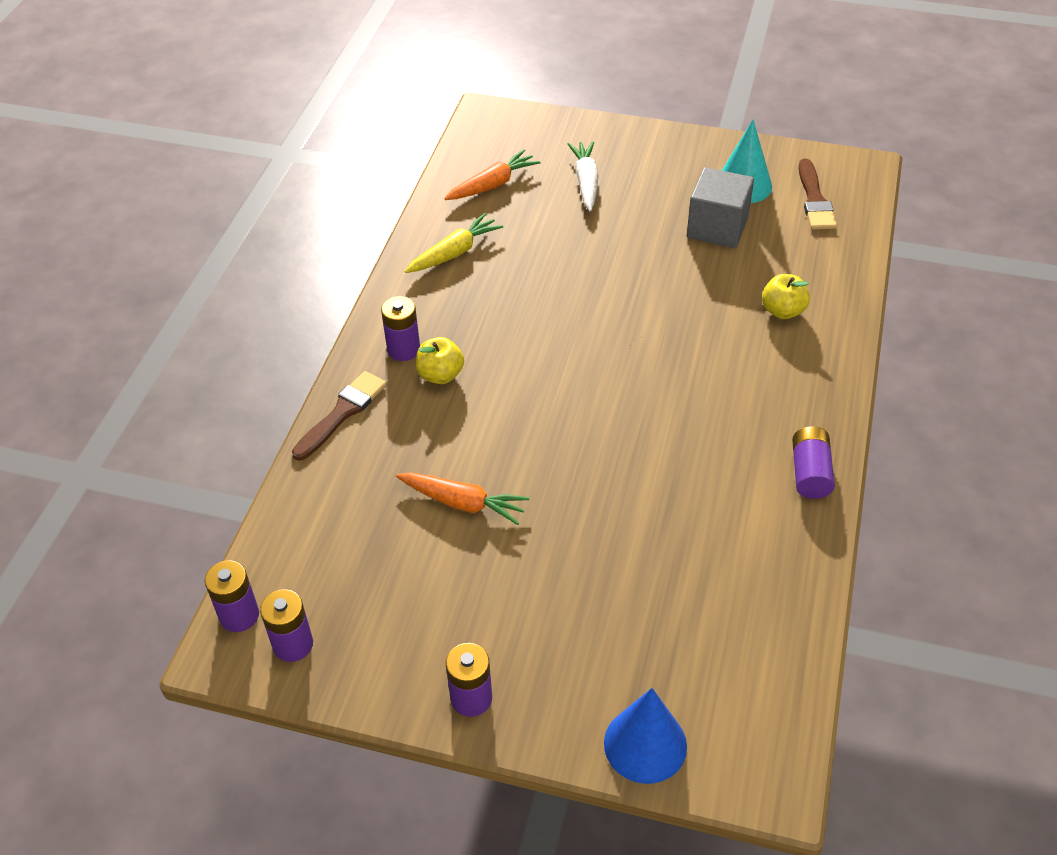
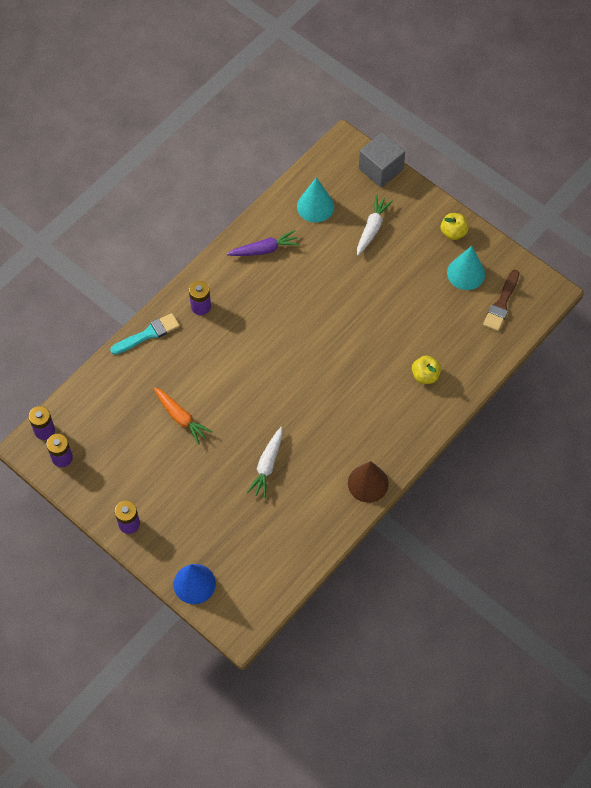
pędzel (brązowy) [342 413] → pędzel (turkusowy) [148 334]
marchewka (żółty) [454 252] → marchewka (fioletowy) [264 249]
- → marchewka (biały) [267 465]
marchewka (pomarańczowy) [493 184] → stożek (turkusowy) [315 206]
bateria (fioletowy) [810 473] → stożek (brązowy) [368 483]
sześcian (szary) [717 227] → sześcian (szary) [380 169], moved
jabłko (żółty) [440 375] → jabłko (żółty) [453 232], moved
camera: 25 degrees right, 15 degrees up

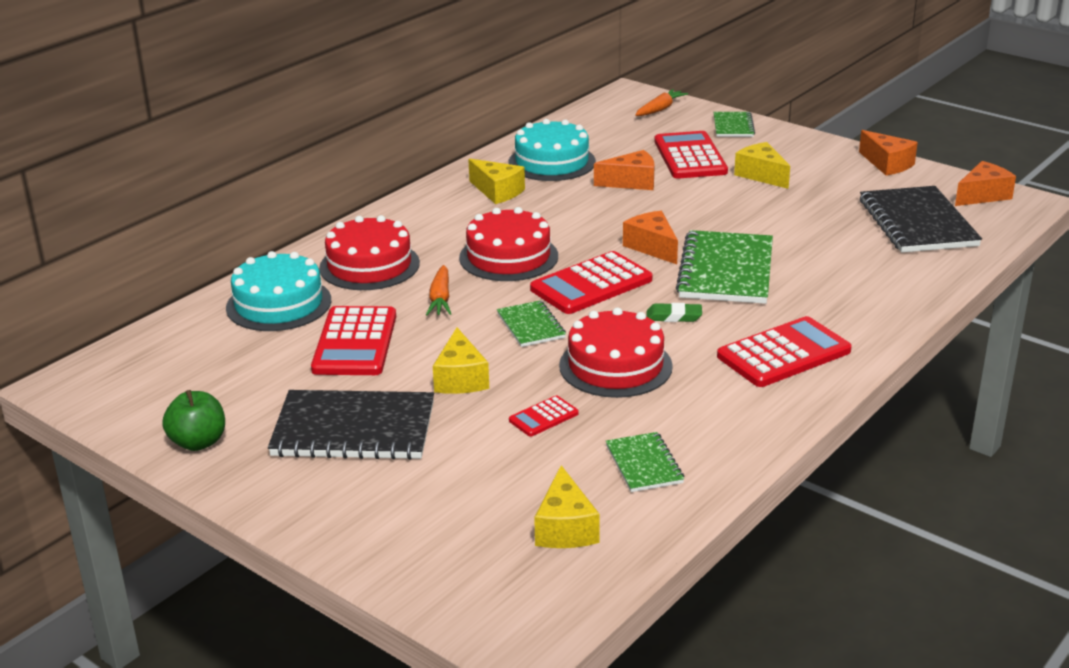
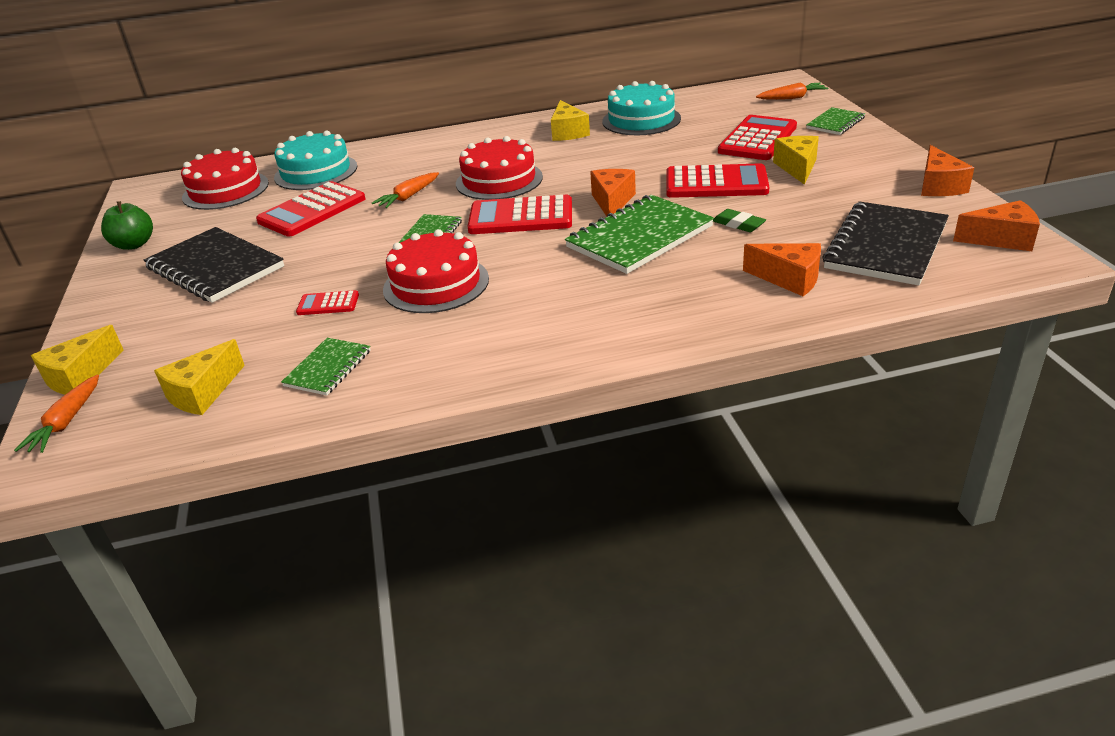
- → marchewka (pomarańczowy) [66 422]
ser (żółty) [460 378] → ser (żółty) [80 376], moved
tort (czerwony) [369 265] → tort (czerwony) [225 190], moved
kalkulator (czerwony) [784 354] → kalkulator (czerwony) [716 183], moved
gumka do mazania (zielony) [673 316] → gumka do mazania (zielony) [738 224], moved
ser (pomarańczowy) [631 182] → ser (pomarańczowy) [789 279], moved
camera: 40 degrees right, 5 degrees up

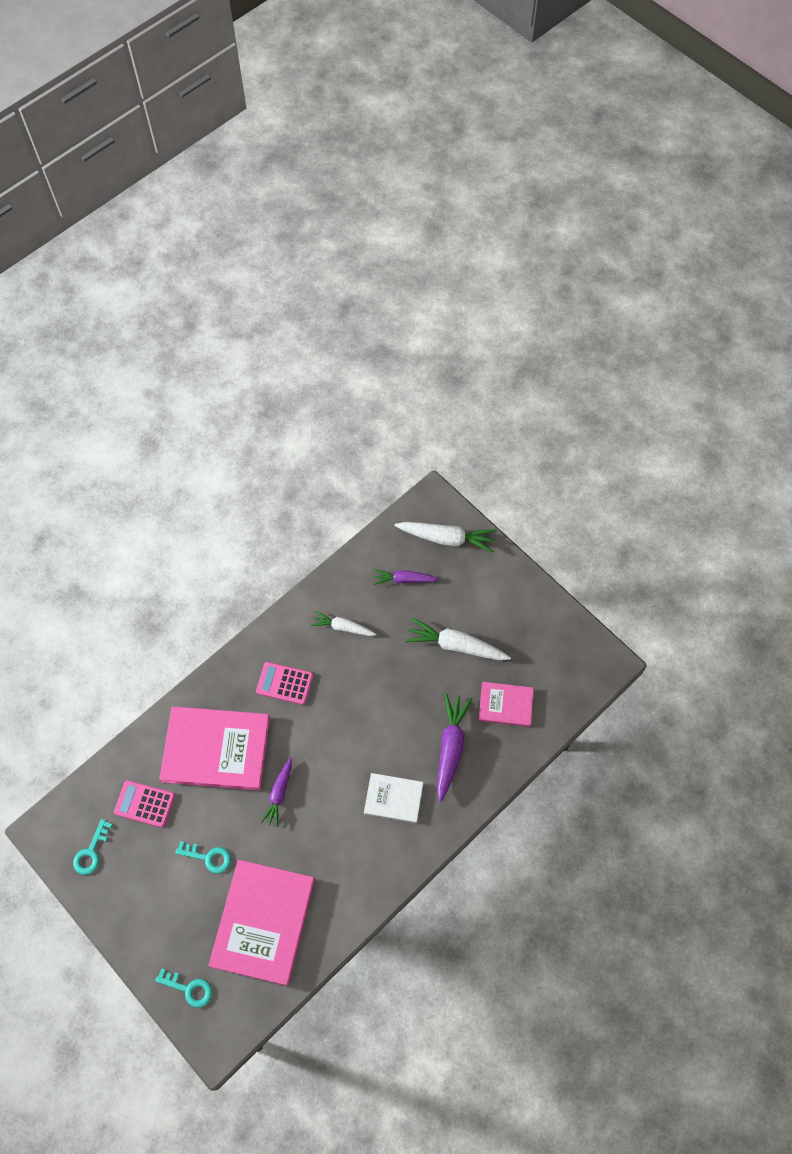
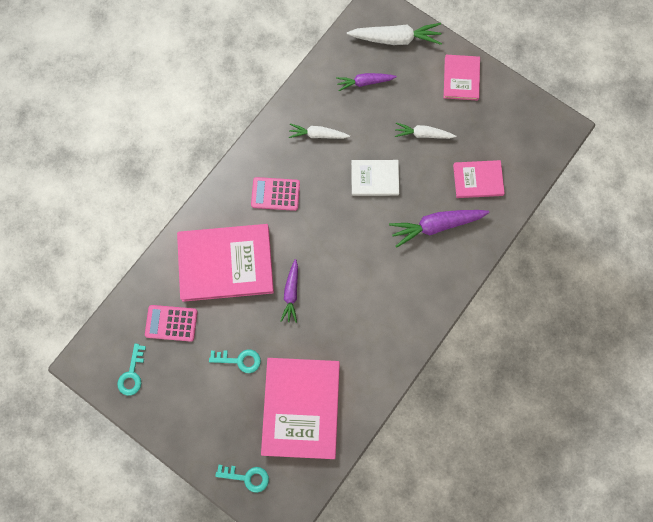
książka (biały) [393 798] → książka (biały) [374 178], moved
marchewka (fioletowy) [450 747] → marchewka (fioletowy) [436 226], 105 degrees counterclockwise
marchewka (biały) [456 645] → marchewka (biały) [423 134], x0.63
- → książka (różowy) [461 78]
camera: 10 degrees left, 10 degrees up

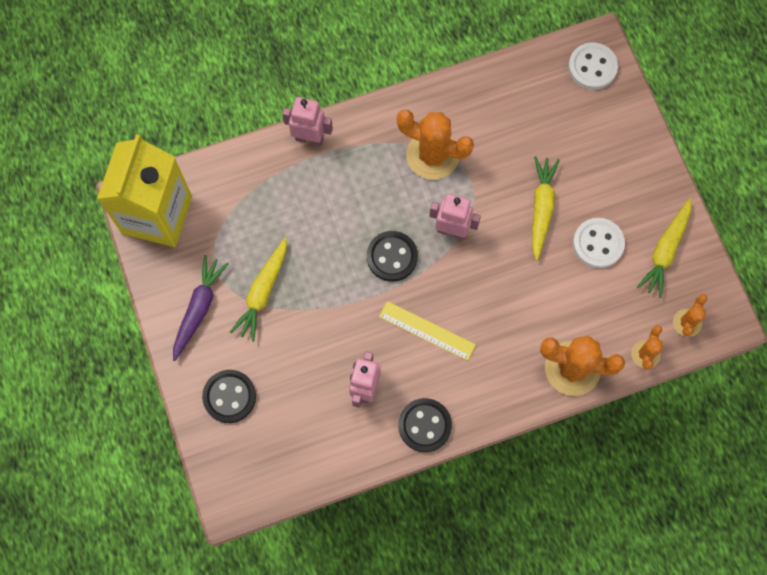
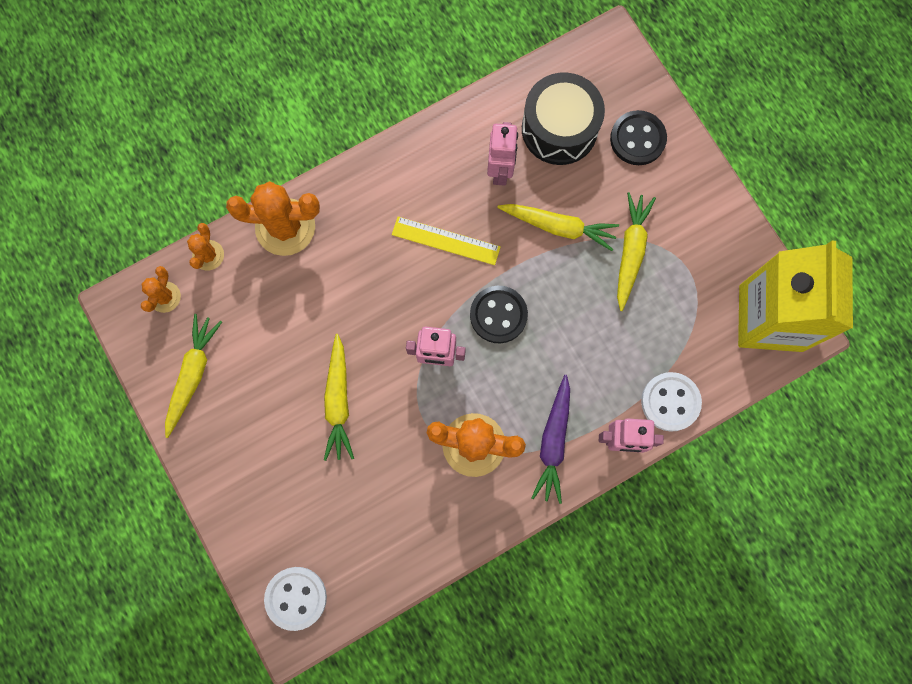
- → marchewka (żółty) [559 227]
- → bęben (czarny) [559 129]
marchewka (fioletowy) [199 308] → marchewka (fioletowy) [553 442], moved
guzik (biały) [598 244] → guzik (biały) [670 402], moved
guzik (czarny) [424 425] → -
camera: 170 degrees right, 5 degrees up

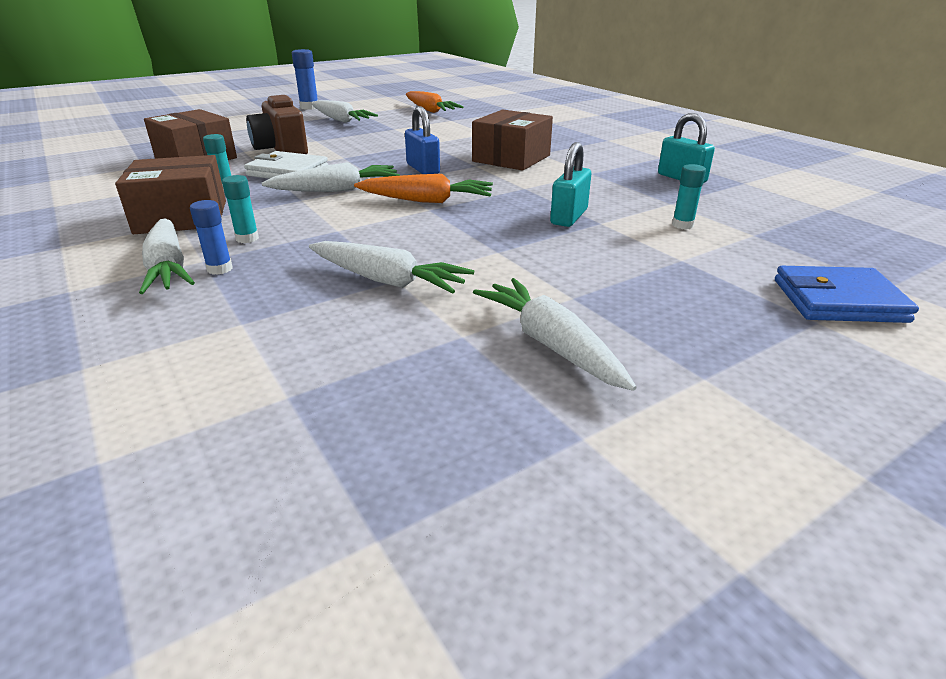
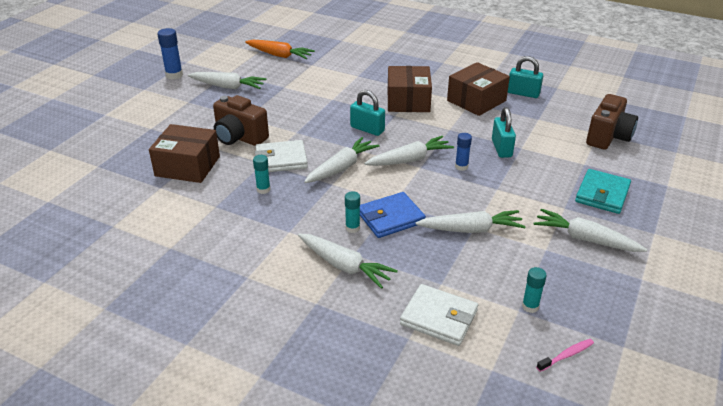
kłódka (niebieski) [423 169] → kłódka (turkusowy) [367 129]
portfel (niebieski) [838 300] → portfel (niebieski) [390 218], moved
marchewka (pomarańczowy) [427 201] → marchewka (biały) [409 160]
- → portfel (biały) [439 318]
pudełko (brązowy) [182 217] → pudełko (brązowy) [476 101], moved
klej w sztyfcie (niebieski) [220 269] → klej w sztyfcie (niebieski) [461 167], moved
klej w sztyfcie (turkusowy) [682 225] → klej w sztyfcie (turkusowy) [530 306], moved
- → szczoteczka do zębów (różowy) [566 355]
- → portfel (turkusowy) [602 194]
- → aparat fotograficzny (brązowy) [608 137]
camera: 30 degrees left, 5 degrees up

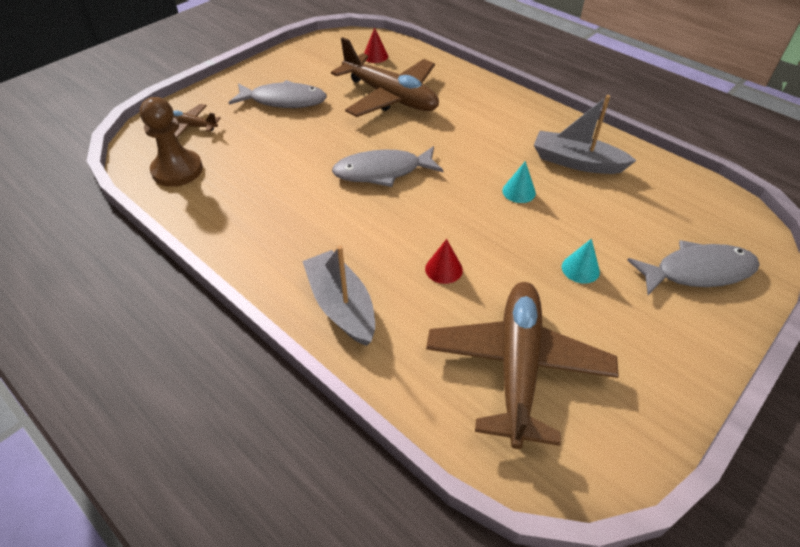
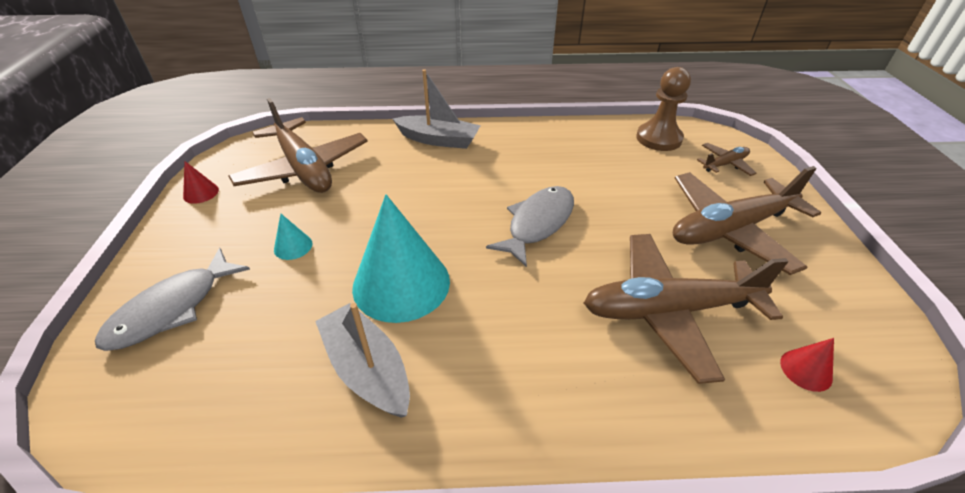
stożek (czerwony) [443 269] → stożek (czerwony) [201 193], moved
łódka (szary) [576 162] → łódka (szary) [367 369], 105 degrees counterclockwise
stożek (turkusowy) [519 191] → stożek (turkusowy) [401 283], x2.40
ryba (szary) [284 101] → samolot (brązowy) [730 229]
camera: 135 degrees right, 5 degrees down

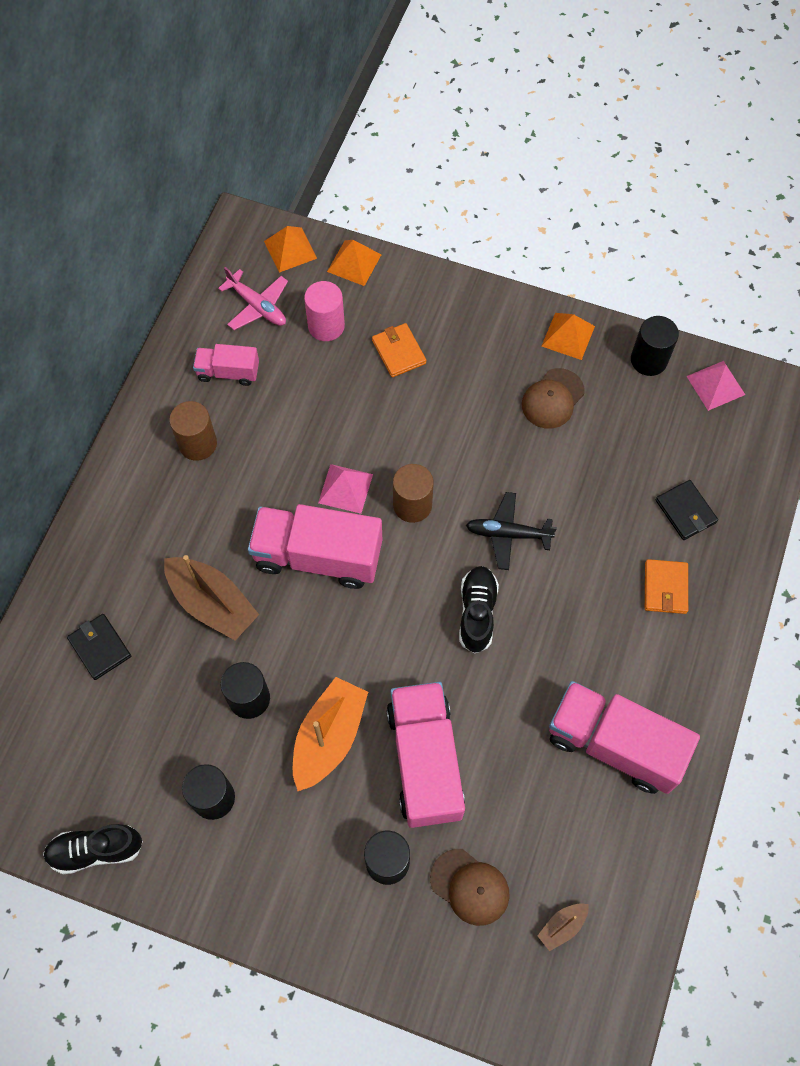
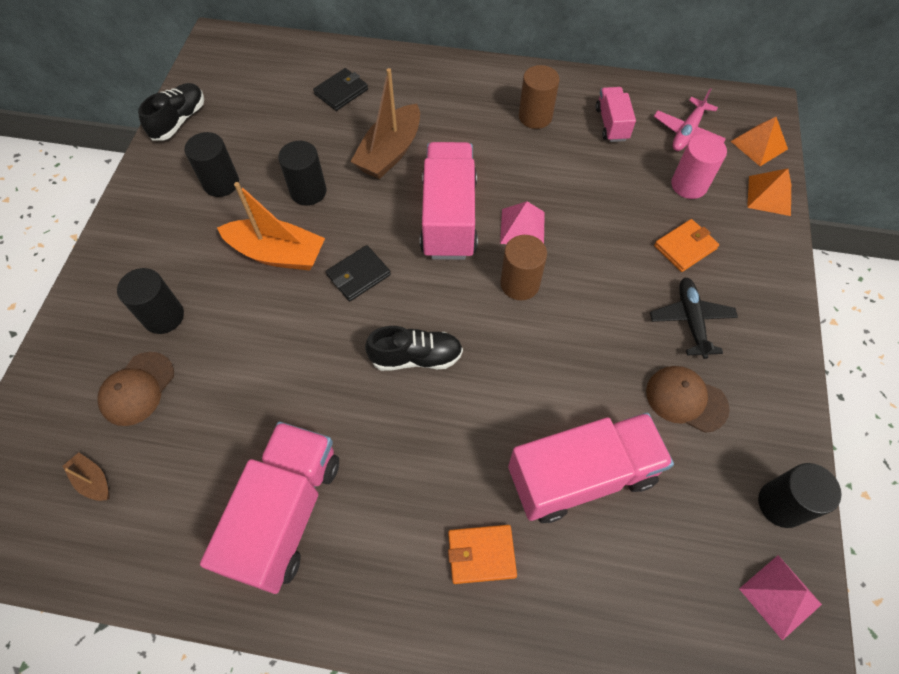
but (czarny) [96 850] → but (czarny) [179 121], 45 degrees clockwise
portfel (czarny) [685 511] → portfel (czarny) [358 275], moved
ciężarówka (różowy) [425 761] → ciężarówka (różowy) [581 476], moved
samolot (czarny) [507 534] → samolot (czarny) [690 320], moved
piramida (pomarańczowy) [568 336] → -
camera: 80 degrees right, 5 degrees down

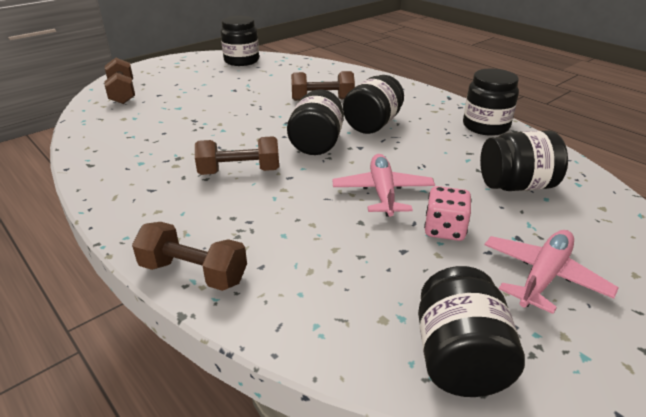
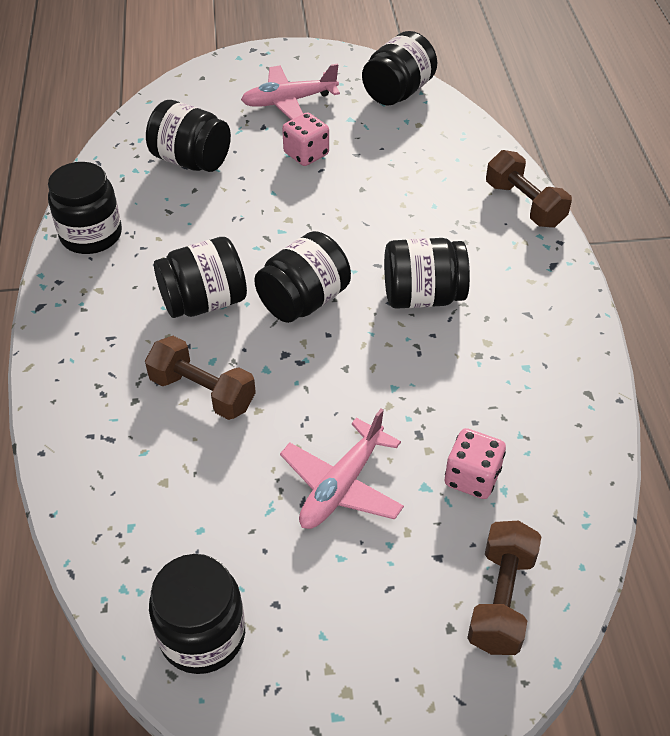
samolot (różowy) [382 192] → samolot (różowy) [341 486], moved
hantel (brązowy) [239 172] → słoik (czarny) [422 296]
- → kostka do gry (różowy) [472 477]
camera: 145 degrees left, 15 degrees up

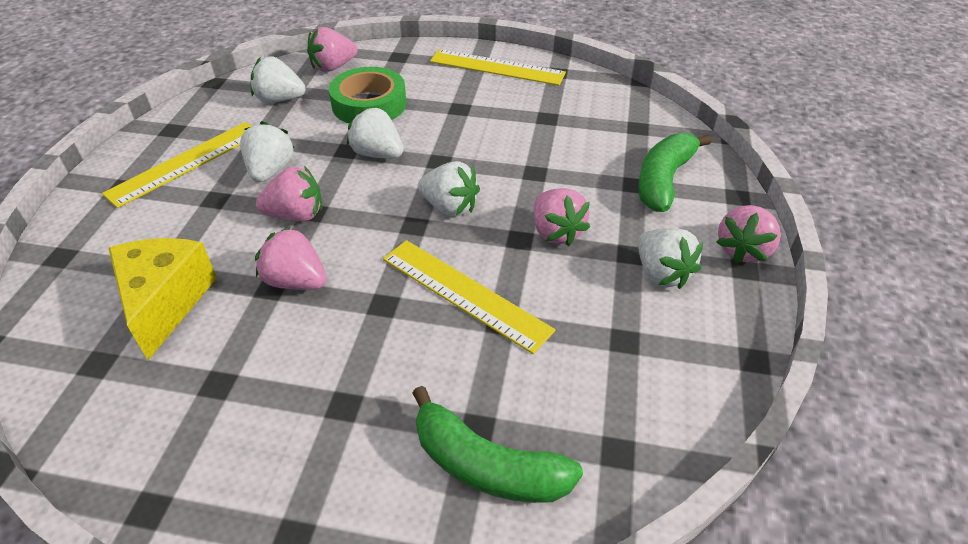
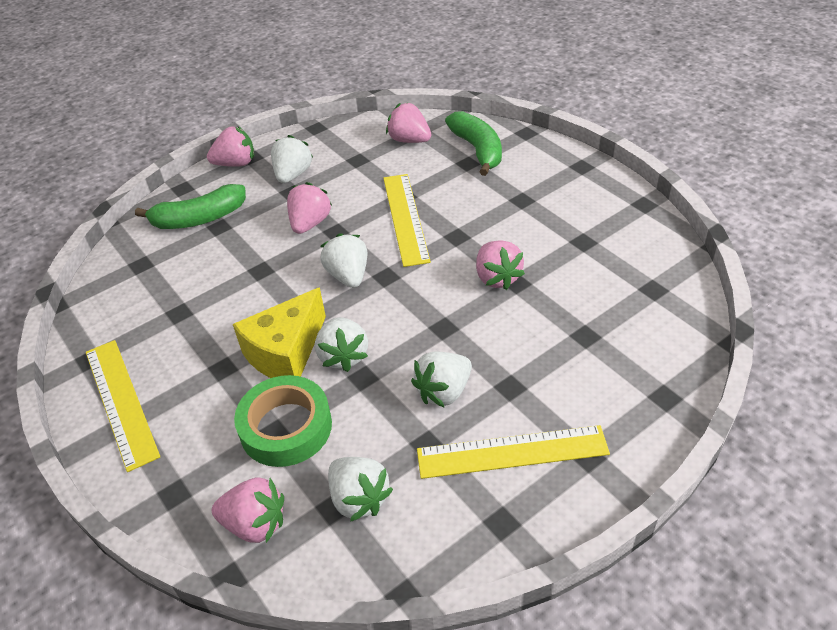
ser (żółty) [166 302] → ser (żółty) [286 353], moved
truskawka (różowy) [296 215] → truskawka (różowy) [409 140], moved
camera: 135 degrees left, 0 degrees up

